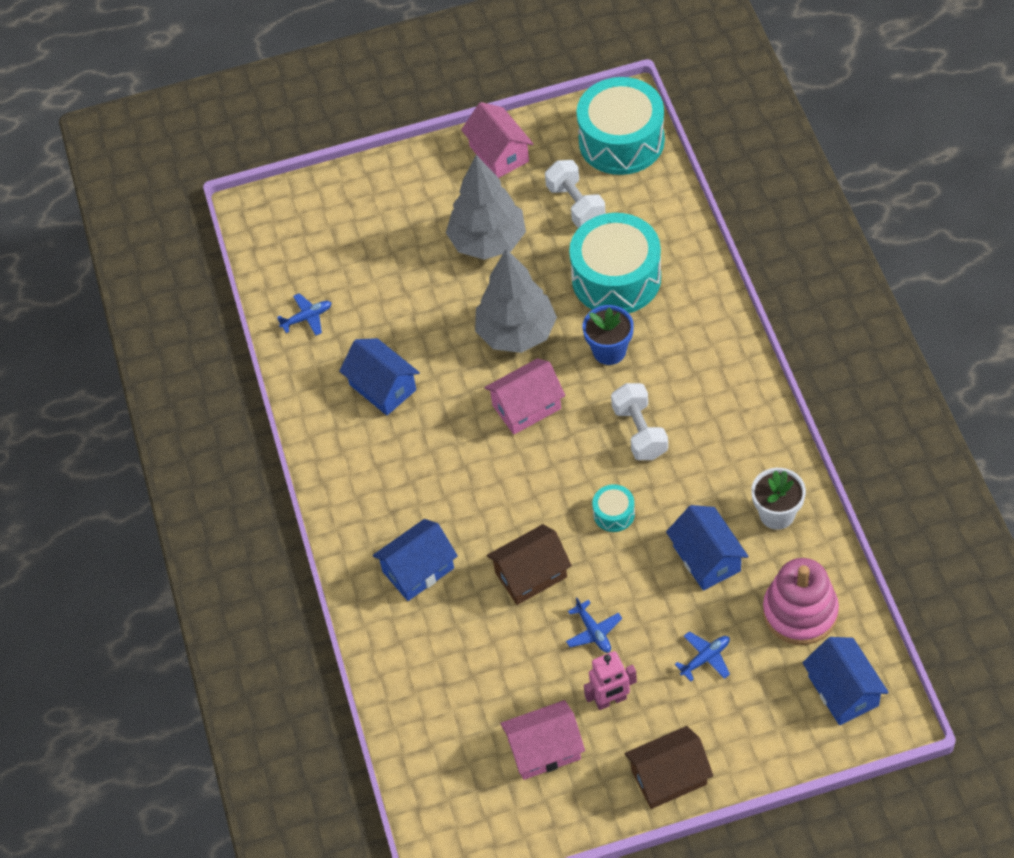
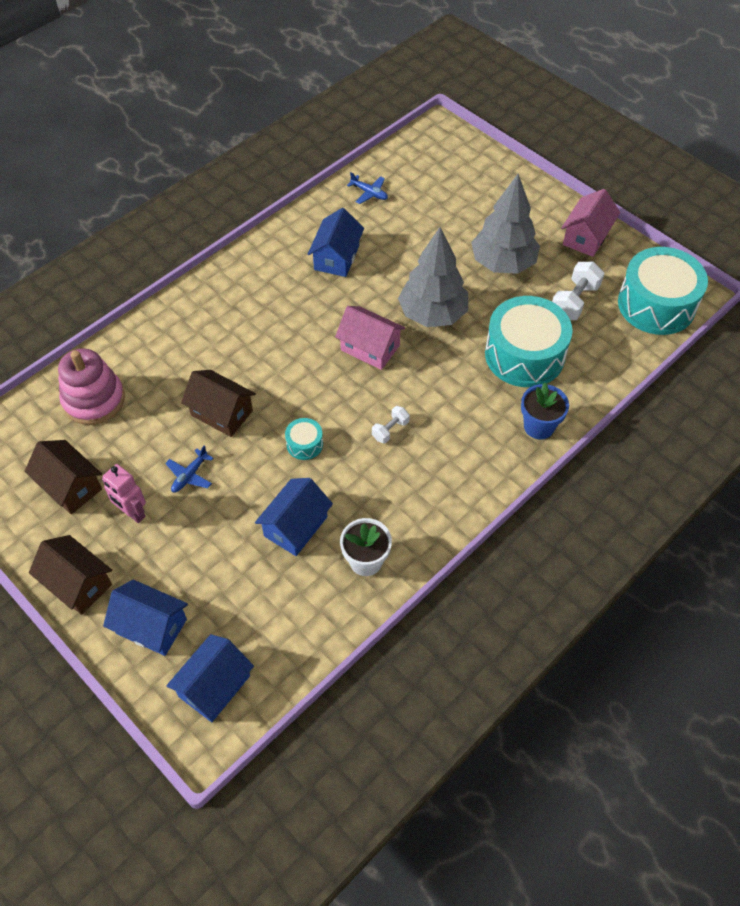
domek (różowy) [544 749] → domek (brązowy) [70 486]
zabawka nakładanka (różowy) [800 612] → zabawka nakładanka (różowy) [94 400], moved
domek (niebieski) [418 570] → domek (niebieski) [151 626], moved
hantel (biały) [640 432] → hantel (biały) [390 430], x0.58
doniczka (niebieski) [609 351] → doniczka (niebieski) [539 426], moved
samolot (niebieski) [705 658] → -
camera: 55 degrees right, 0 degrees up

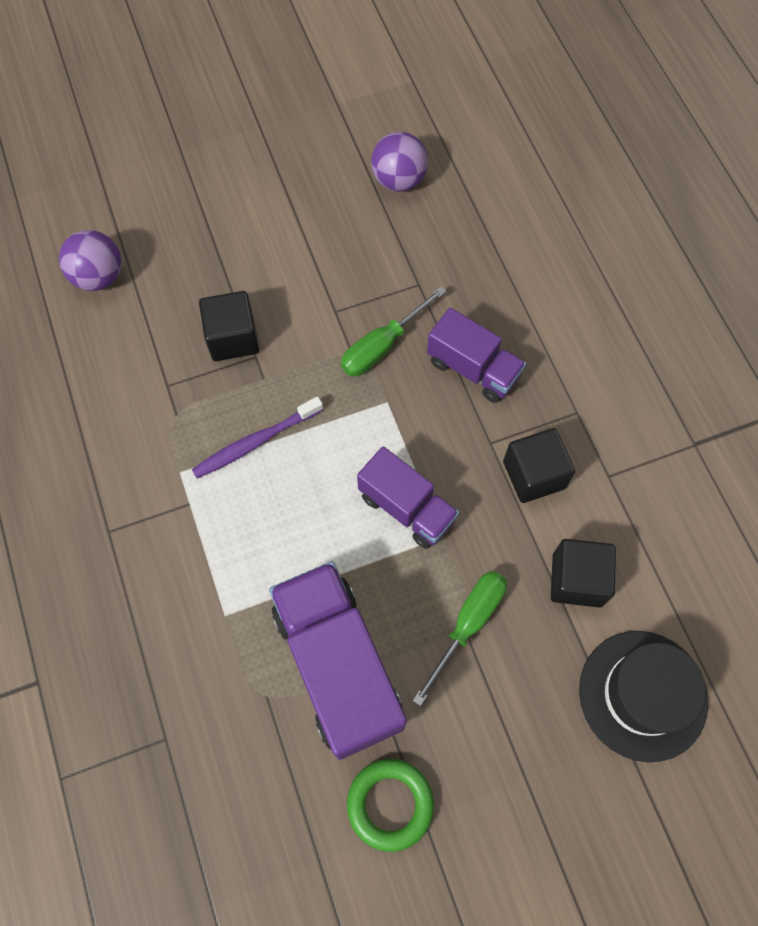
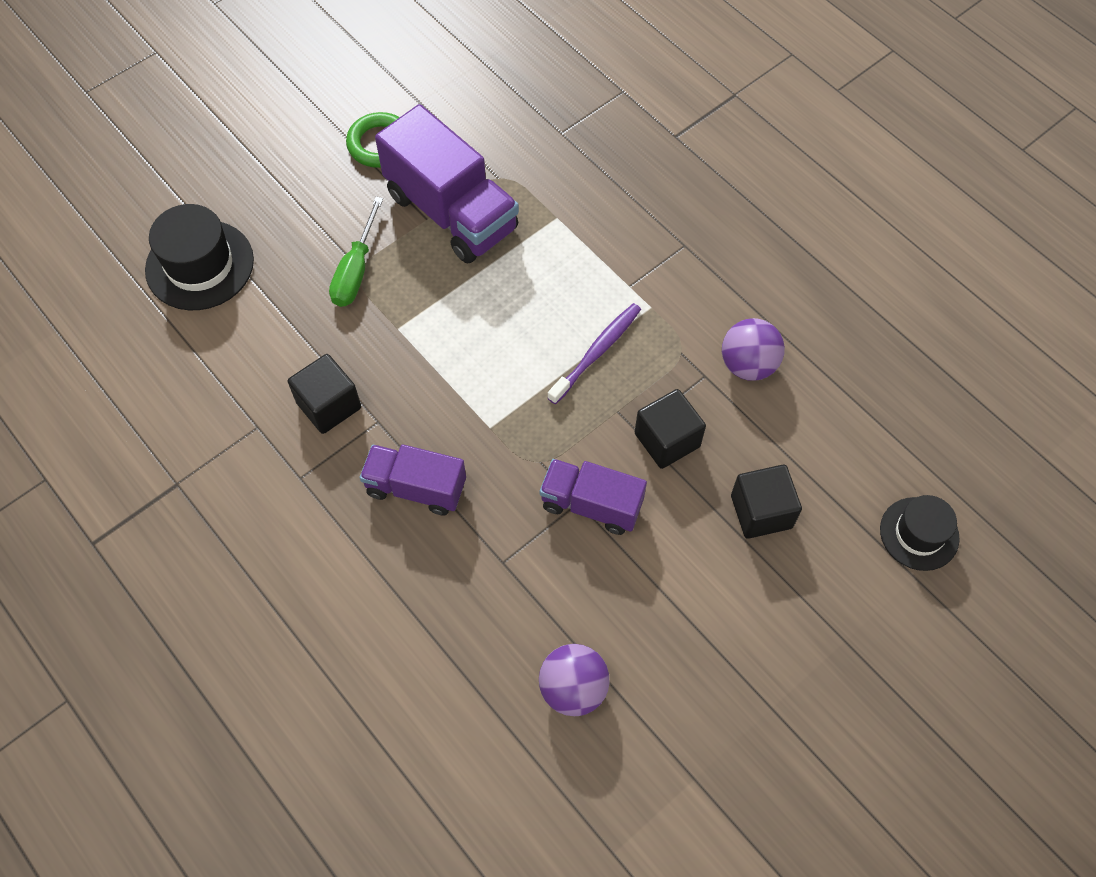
ciężarówka (fioletowy) [407 508] → ciężarówka (fioletowy) [591 505], moved
piłka (fioletowy) [99 277] → piłka (fioletowy) [748 365], moved
sześcian (czarny) [577 580] → sześcian (czarny) [761 511], moved
- → kapelusz (czarny) [919 534]
śrubokręt (zielony) [382 346] → -
camera: 160 degrees right, 5 degrees down

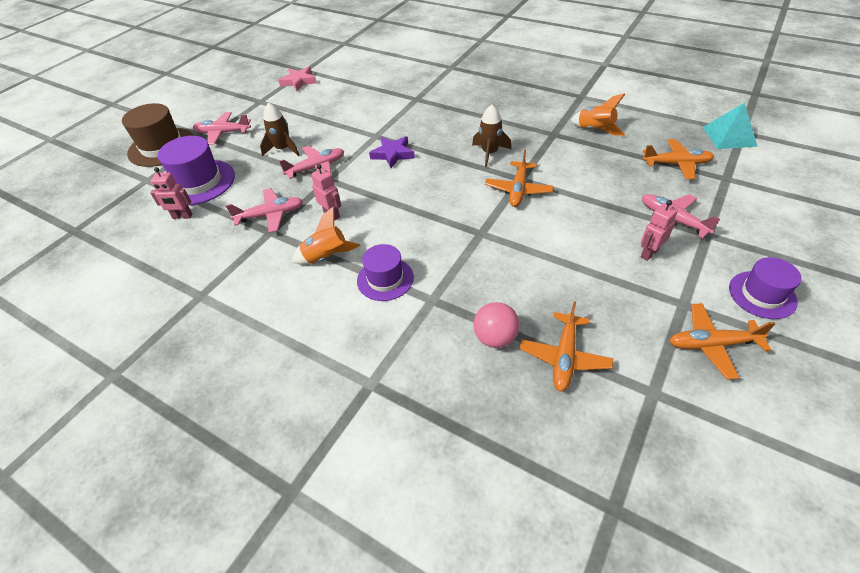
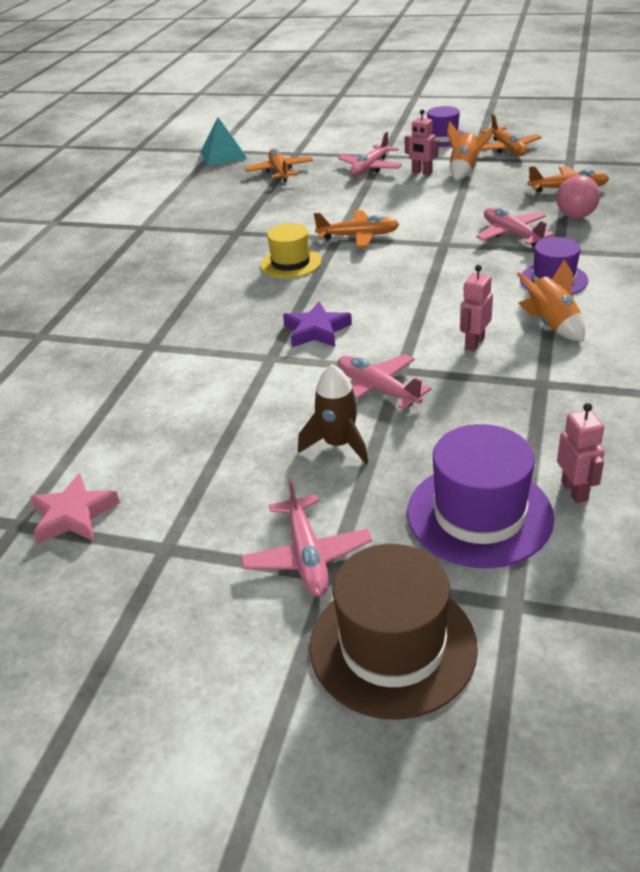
rakieta (brązowy) [489 153] → kapelusz (żółty) [290 263]
rakieta (pomarańczowy) [595 130] → rakieta (pomarańczowy) [464 170], moved
samolot (różowy) [271 215] → samolot (różowy) [511 234], moved
camera: 105 degrees left, 10 degrees down

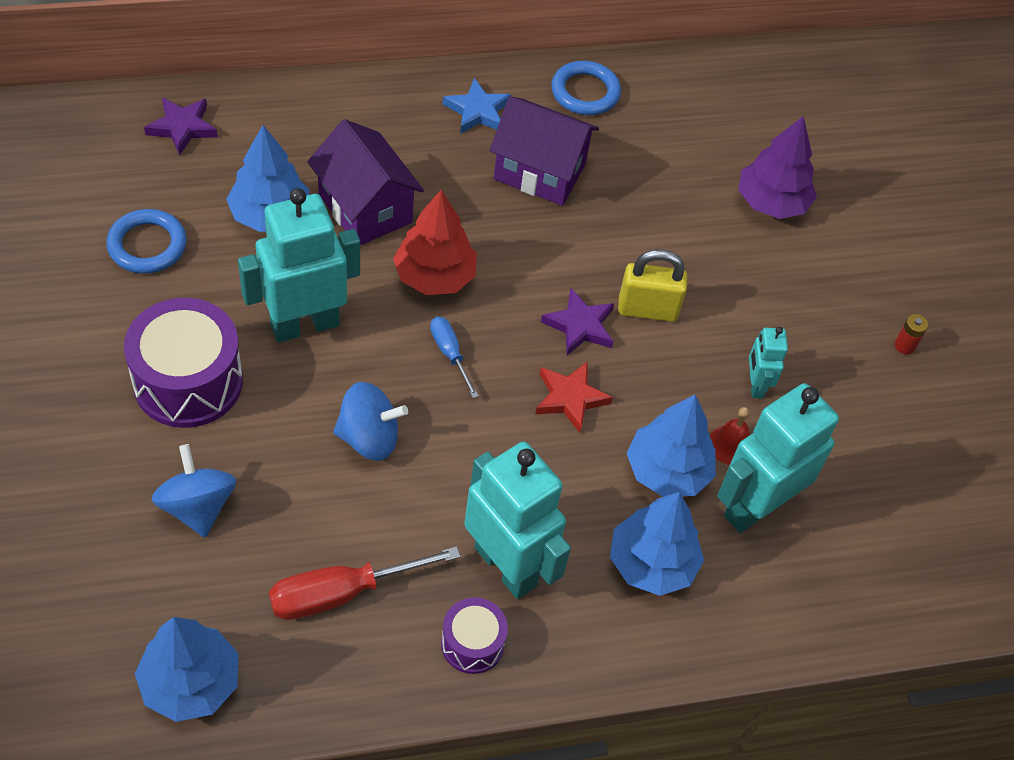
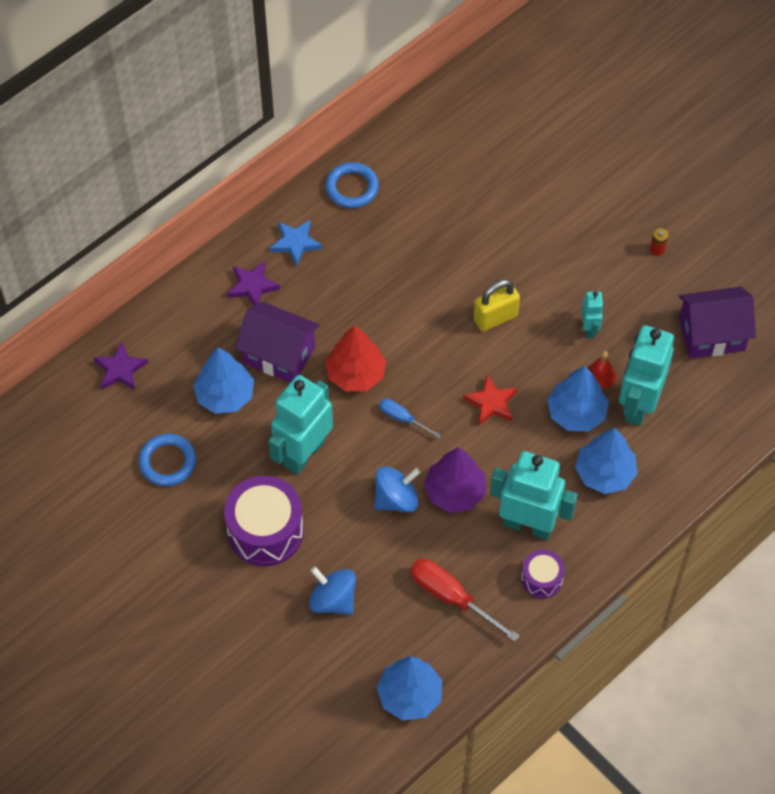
gwiazda (fioletowy) [580 326] → gwiazda (fioletowy) [252 286], moved
śrubokręt (czerwony) [341 593] → śrubokręt (czerwony) [451 597], 90 degrees clockwise
drzewko (fioletowy) [771 202] → drzewko (fioletowy) [454 492], moved
robot (turkusowy) [755 385] → robot (turkusowy) [589 328], 150 degrees counterclockwise
domek (fioletowy) [539 171] → domek (fioletowy) [711 334], moved
camera: 25 degrees left, 5 degrees up

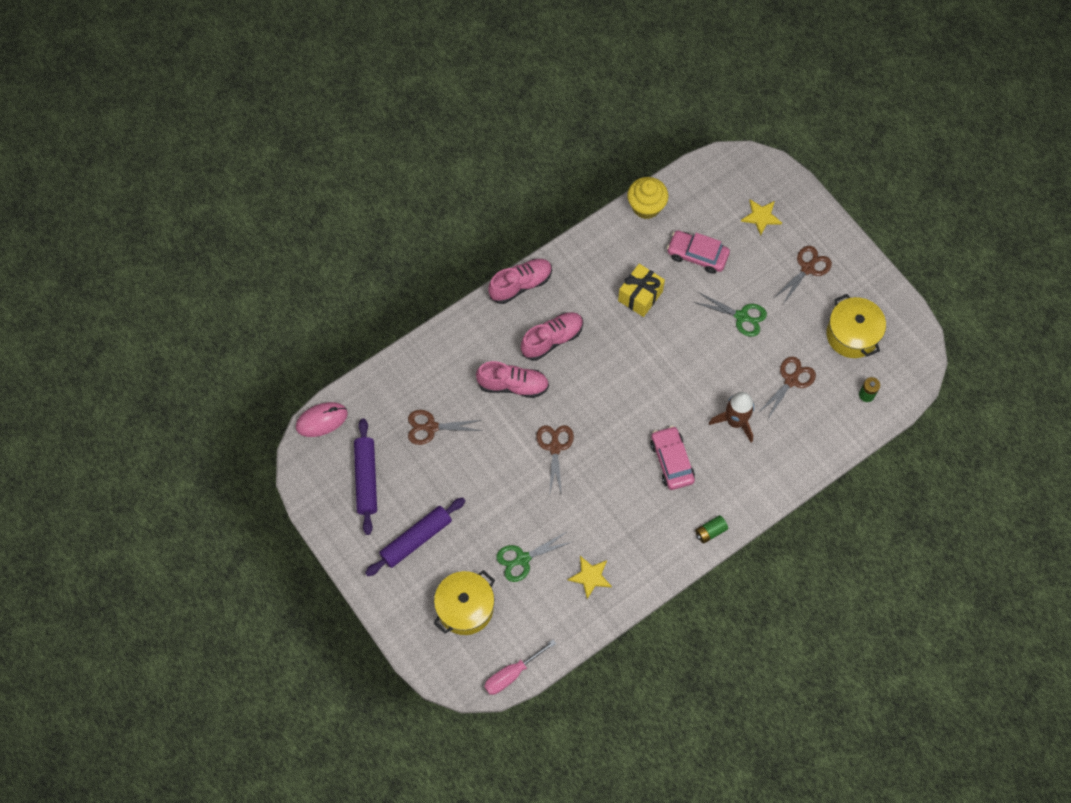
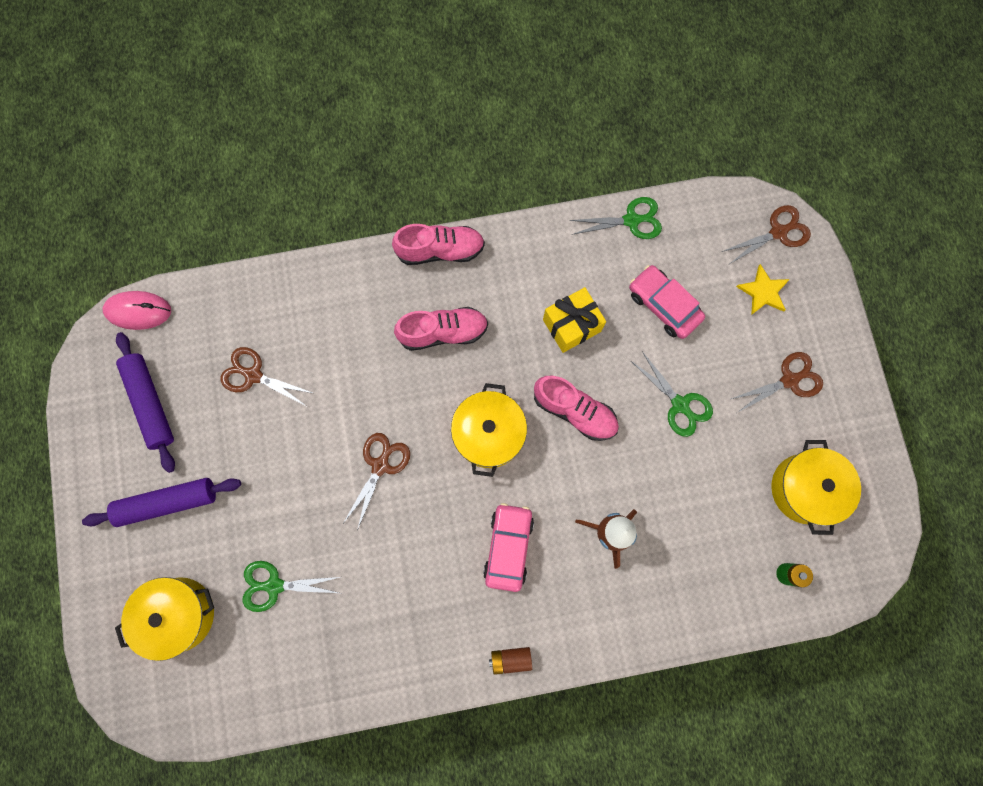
wałek do ciasta (fioletowy) [366 479] → wałek do ciasta (fioletowy) [150 403], 45 degrees counterclockwise
- → garnek (żółty) [489 434]
bateria (zielony) [710 531] → bateria (brązowy) [510 659]
but (różowy) [513 385] → but (różowy) [574 411], moved
muffinka (żółty) [646 207] → nożyczki (zielony) [632 220]
nożyczki (brązowy) [791 380] → nożyczki (brązowy) [778 232], moved
śrubokręt (różowy) [511 674] → -
gwiazda (żółty) [590 577] → -
camera: 25 degrees right, 10 degrees up

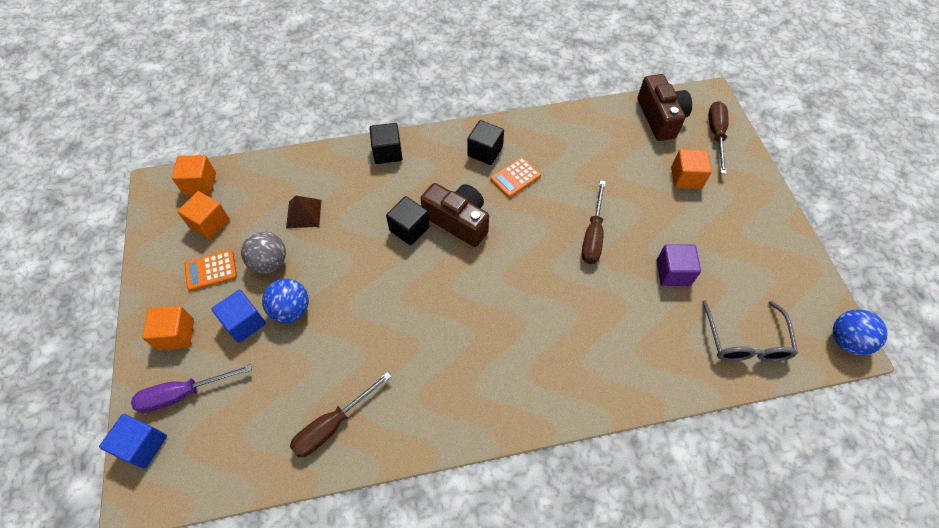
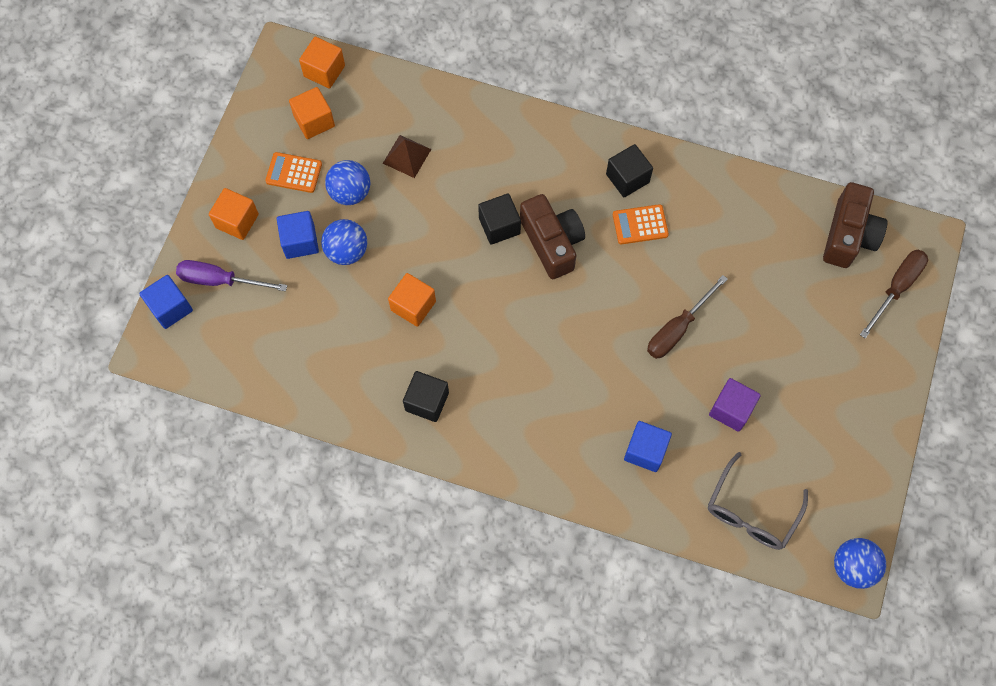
piłka (szary) [270 262] → piłka (niebieski) [350 192]
sześcian (pomarańczowy) [686 178] → sześcian (pomarańczowy) [413 306], moved
sześcian (czarny) [387 152] → sześcian (czarny) [427 401], moved
- → sześcian (niebieski) [645 451]
śrubokręt (brązowy) [332 425] → -
camera: 30 degrees right, 10 degrees up

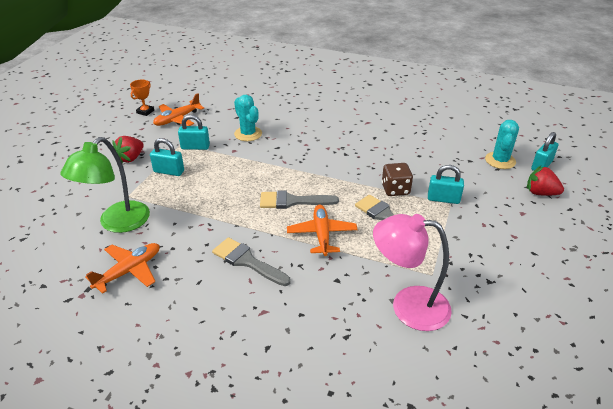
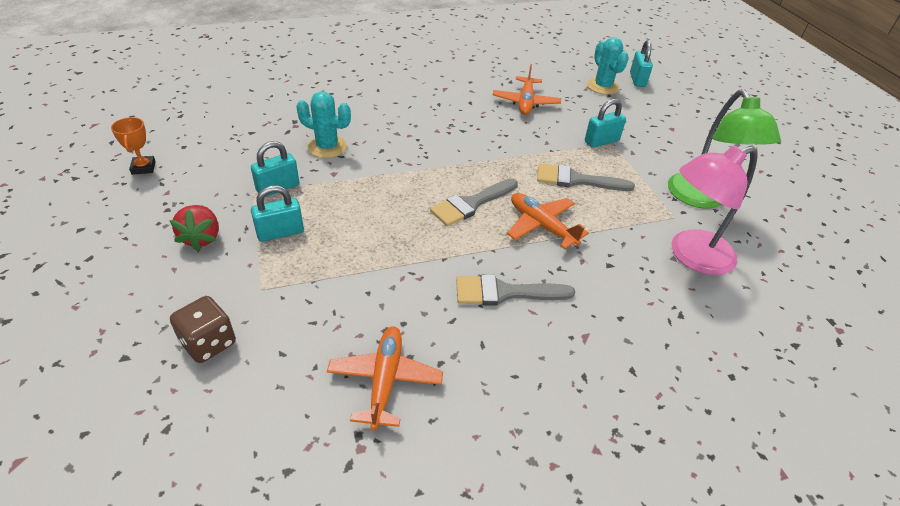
kostka do gry (brązowy) [395 189] → kostka do gry (brązowy) [208 343], moved
samolot (pomarańczowy) [177 119] → samolot (pomarańczowy) [525 102], moved
lampka (zielony) [117 223] → lampka (zielony) [702 199], moved
truskawka (czerwony) [540 193] → -
camera: 40 degrees left, 5 degrees up

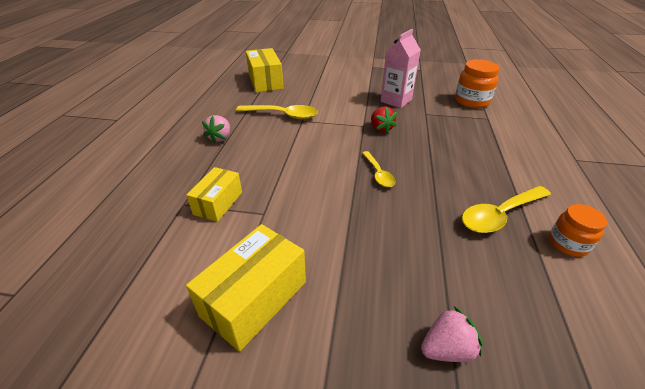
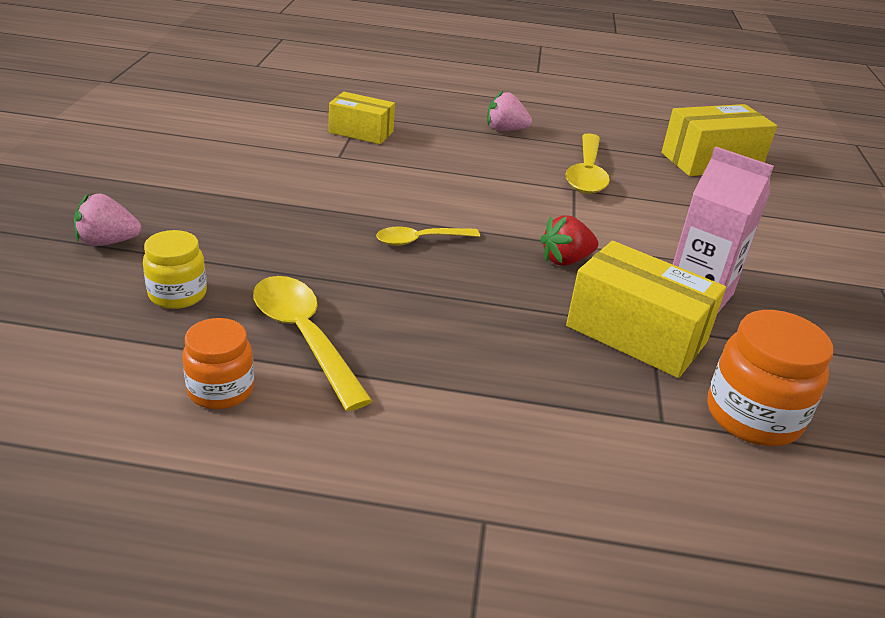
truskawka (różowy) [447 348] → truskawka (różowy) [107 242], 105 degrees clockwise
- → słoik (żółty) [177 294]
pudełko (żółty) [254 299] → pudełko (żółty) [636 334], moved
camera: 85 degrees right, 5 degrees down

